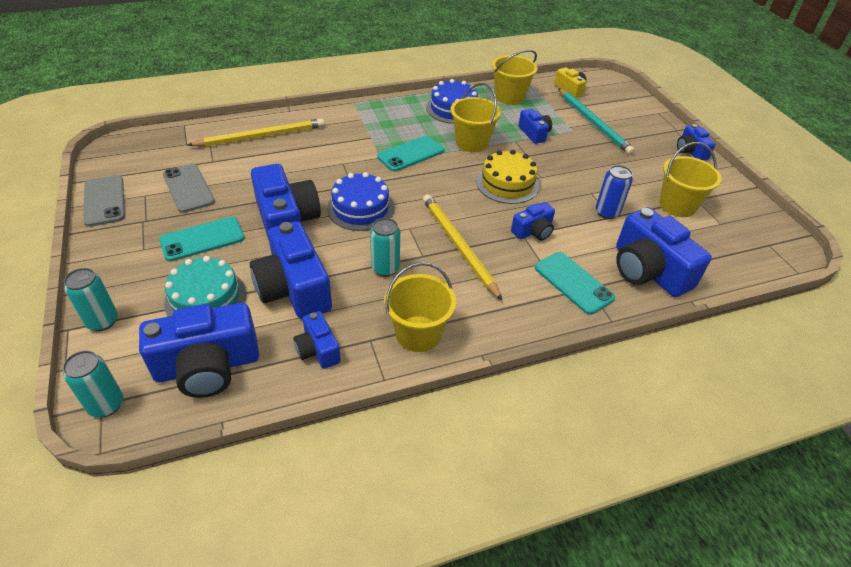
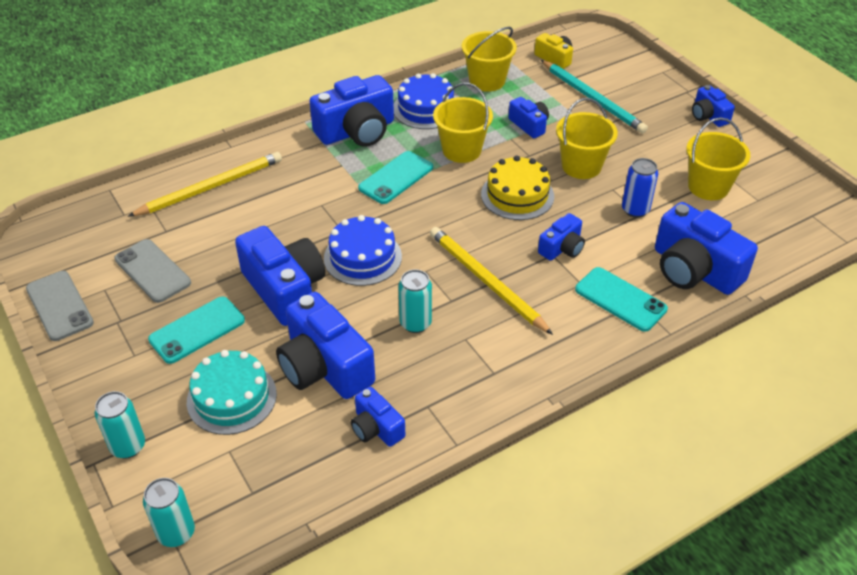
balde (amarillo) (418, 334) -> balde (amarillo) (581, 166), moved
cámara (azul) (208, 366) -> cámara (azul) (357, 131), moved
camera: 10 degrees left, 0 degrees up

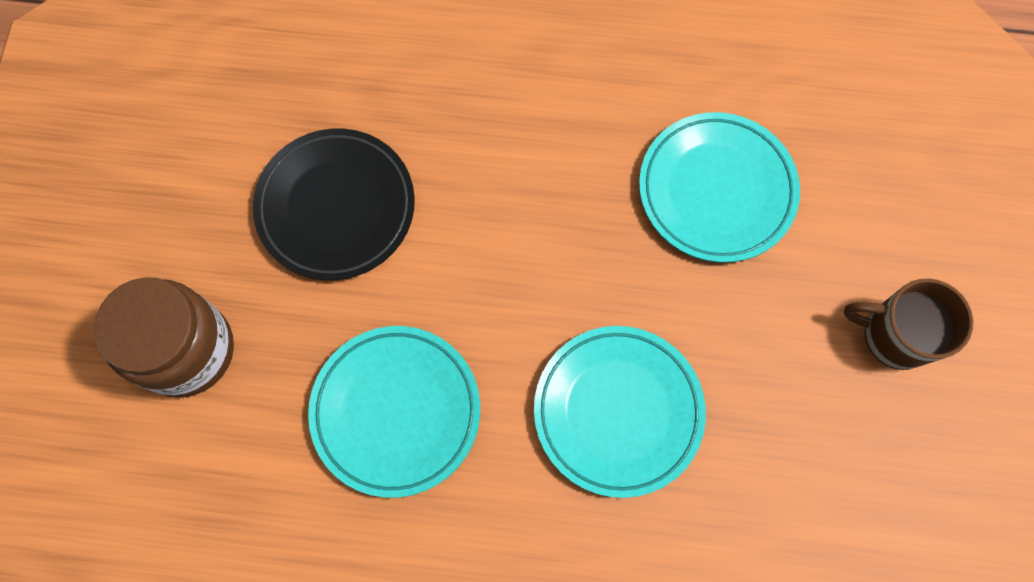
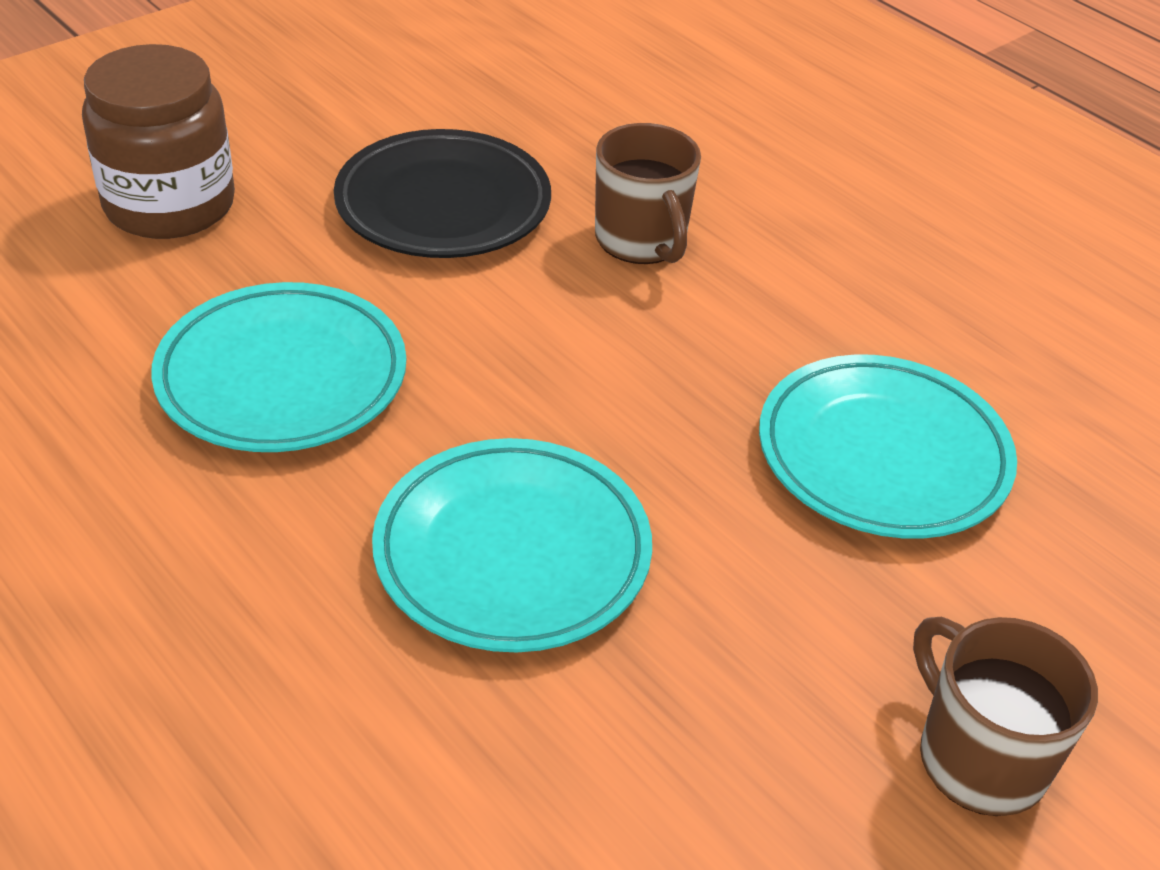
none -> taza (marrón) (641, 241)
camera: 40 degrees right, 30 degrees down

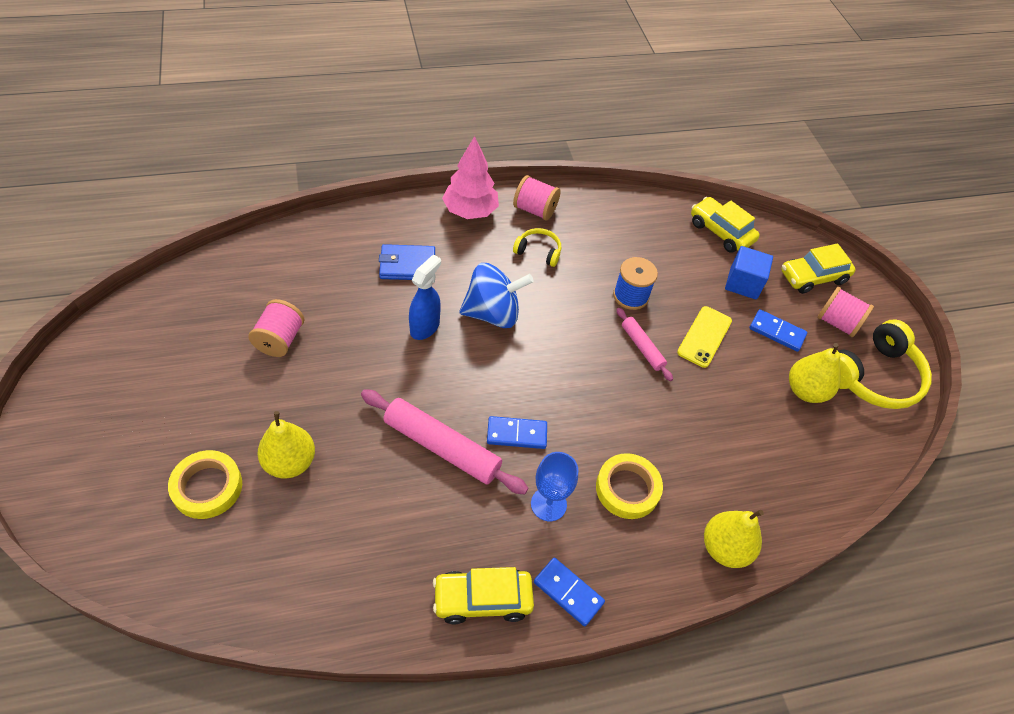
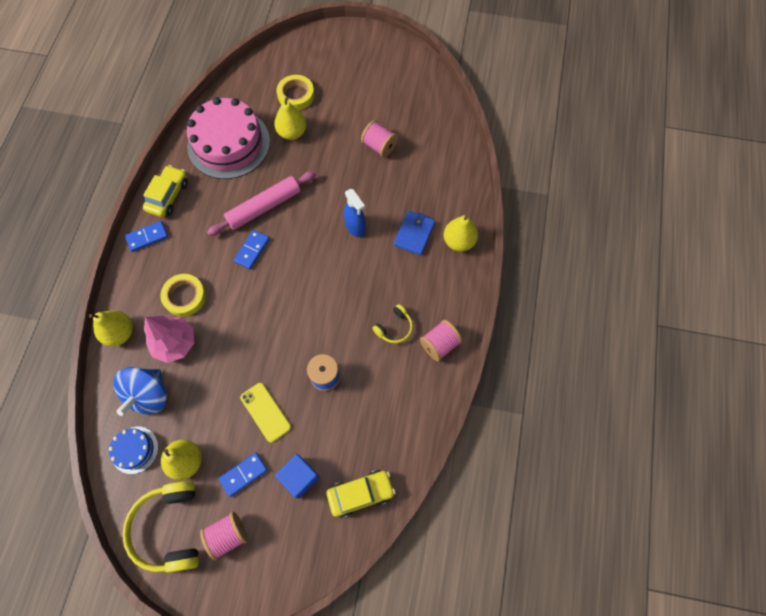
árbol (rosa) (470, 211) -> árbol (rosa) (175, 343), moved
coche (amarillo) (813, 277) -> none
peonza (azul) (493, 313) -> peonza (azul) (149, 395), moved
rodillo (rosa) (642, 347) -> none
copa (azul) (548, 504) -> none
none -> tarta (rosa) (228, 143)
none -> pera (amarillo) (458, 241)
none -> tarta (azul) (134, 450)
camera: 120 degrees right, 15 degrees up

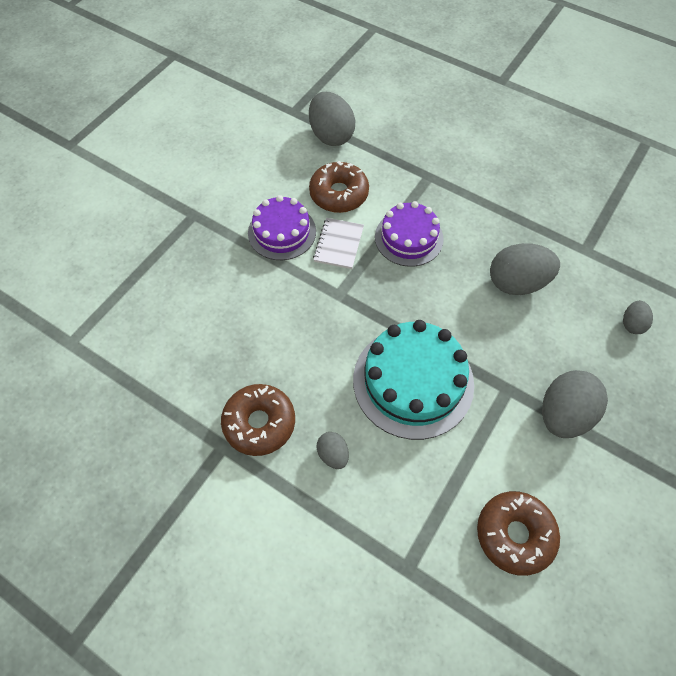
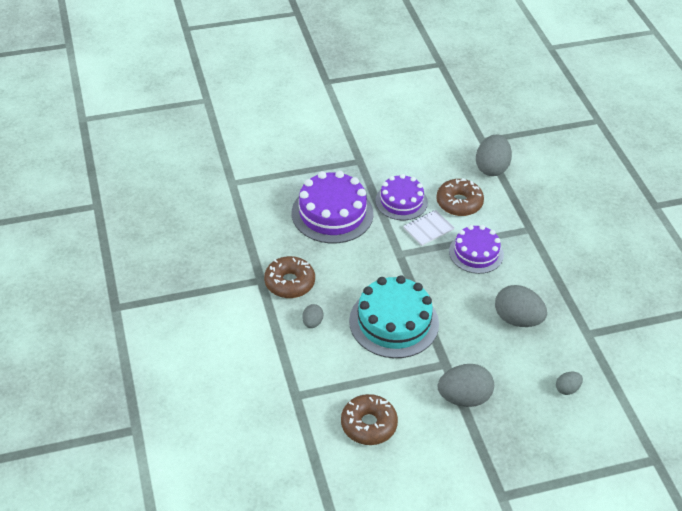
none -> tarta (morado) (332, 213)
camera: 40 degrees right, 15 degrees down

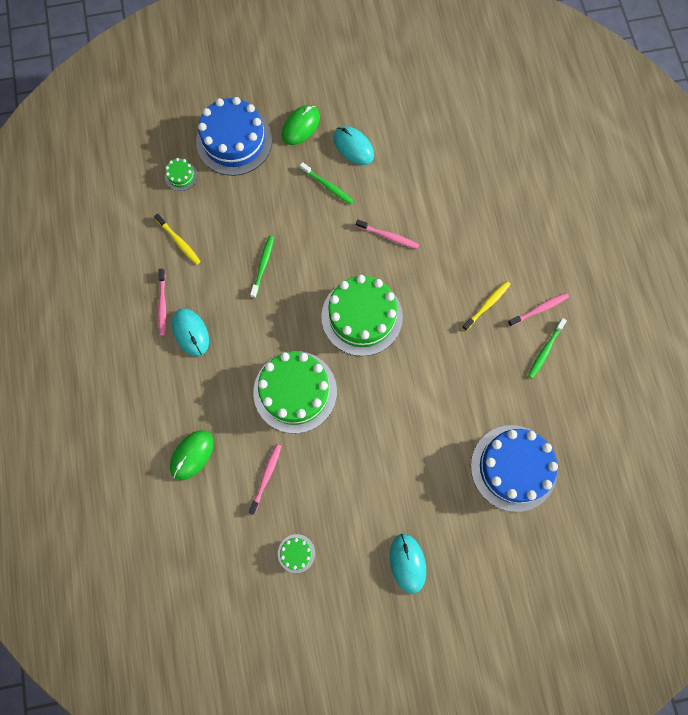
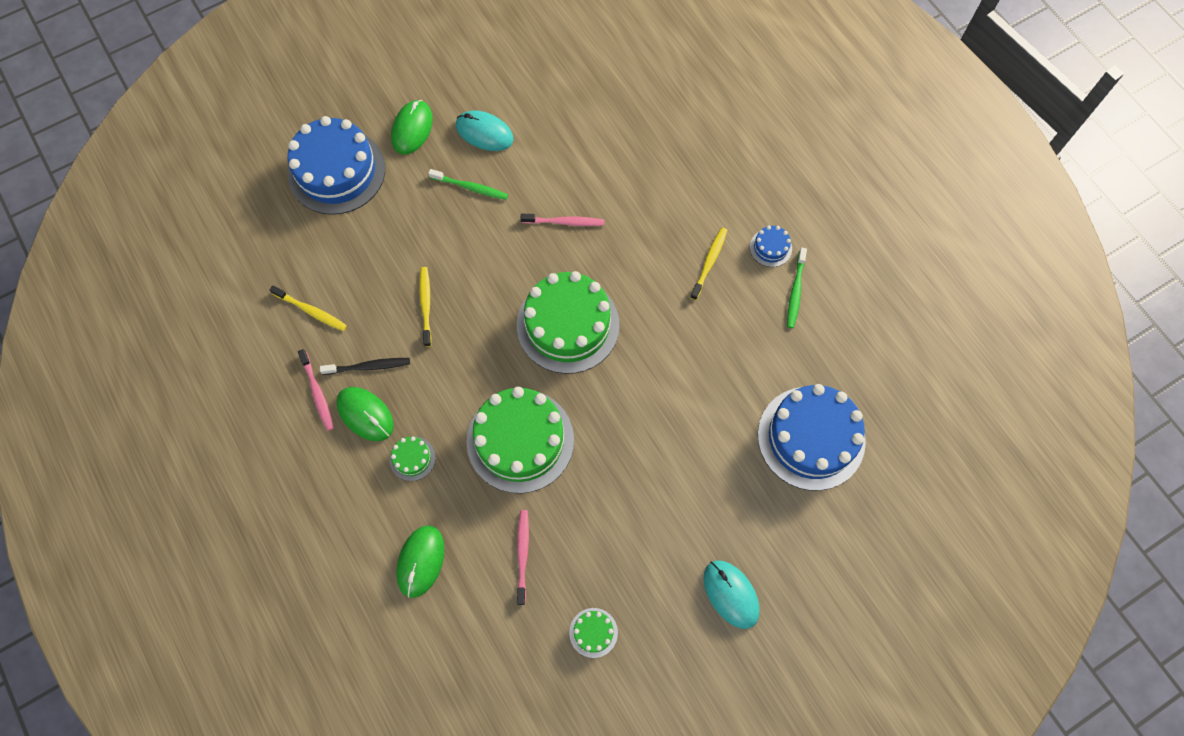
tarta (verde) (181, 176) -> tarta (verde) (412, 458), moved
cepillo de dientes (verde) (263, 266) -> cepillo de dientes (amarillo) (426, 305)
cepillo de dientes (rosa) (539, 309) -> tarta (azul) (770, 248)
ratón (turquesa) (191, 332) -> ratón (verde) (365, 414)
none -> cepillo de dientes (negro) (368, 366)
camera: 20 degrees left, 5 degrees down

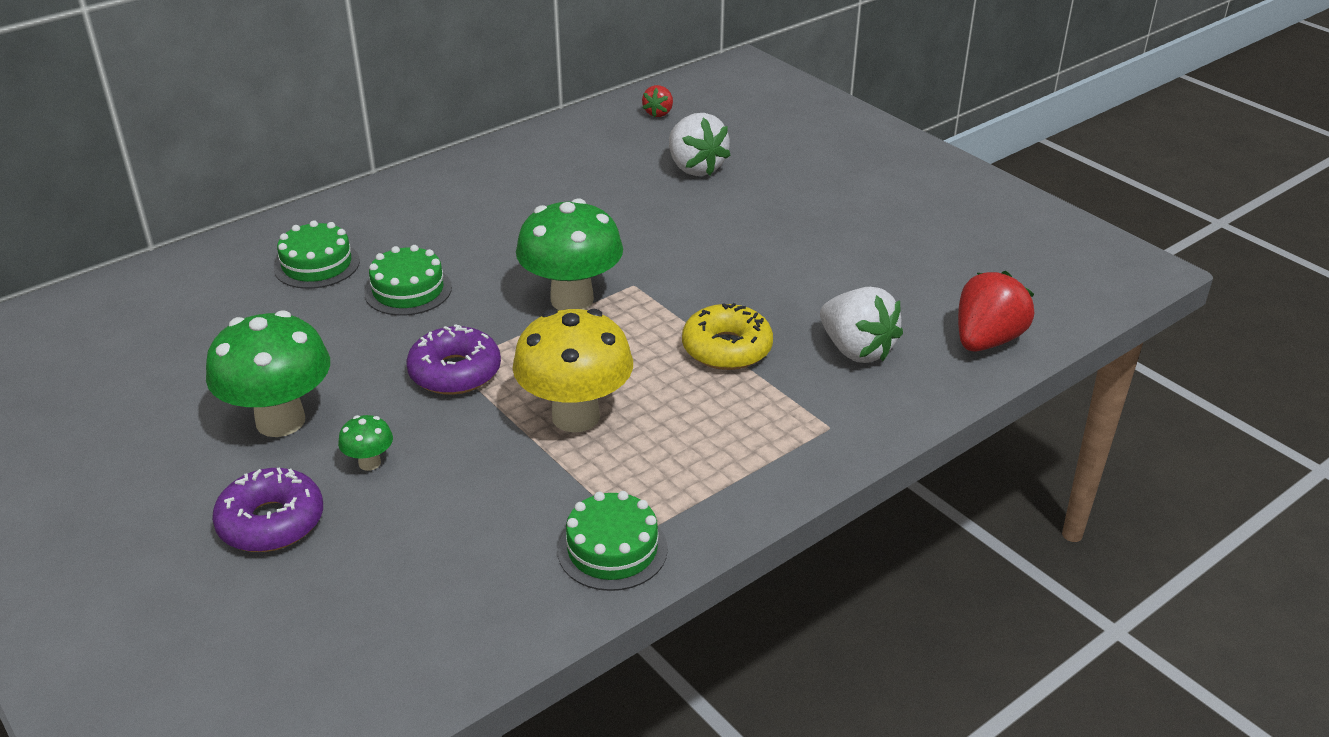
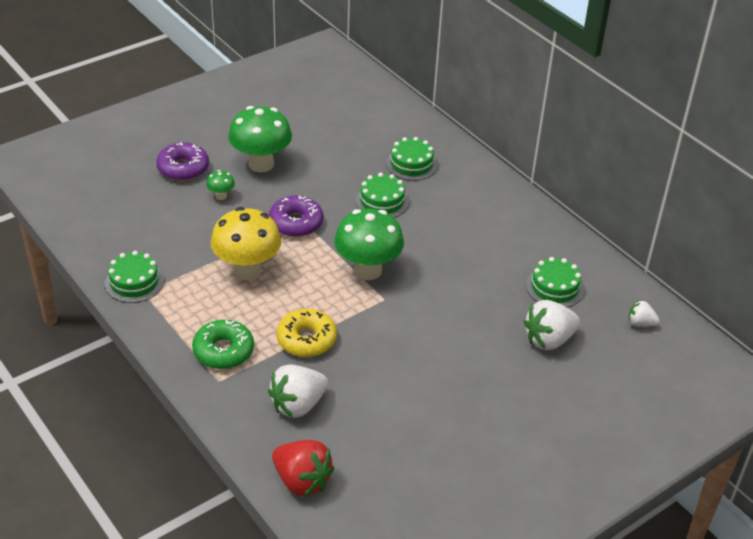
fresa (rojo) (658, 113) -> fresa (blanco) (640, 323)
none -> tarta (verde) (554, 288)
none -> rosquilla (verde) (223, 351)
camera: 90 degrees right, 5 degrees up

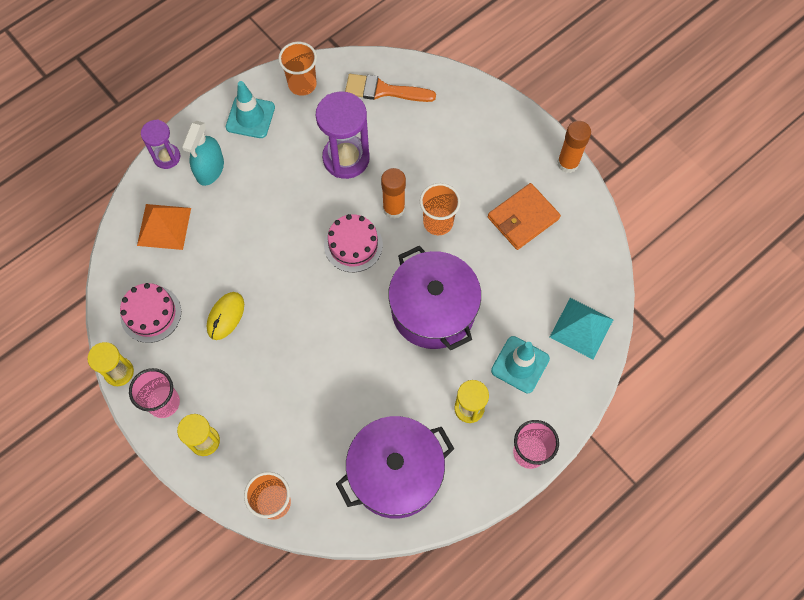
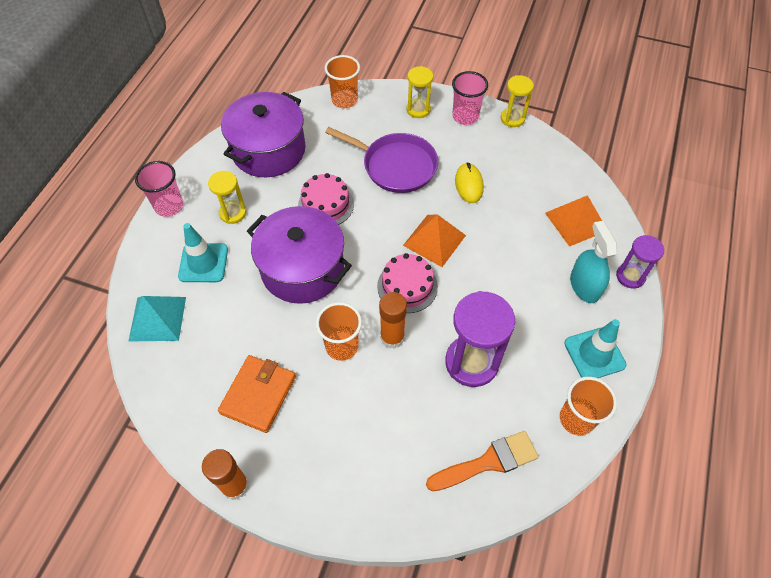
tarta (rosa) (151, 314) -> tarta (rosa) (326, 205), moved
none -> sartén (morado) (396, 166)
none -> pirámide (naranja) (434, 240)
camera: 150 degrees right, 10 degrees down

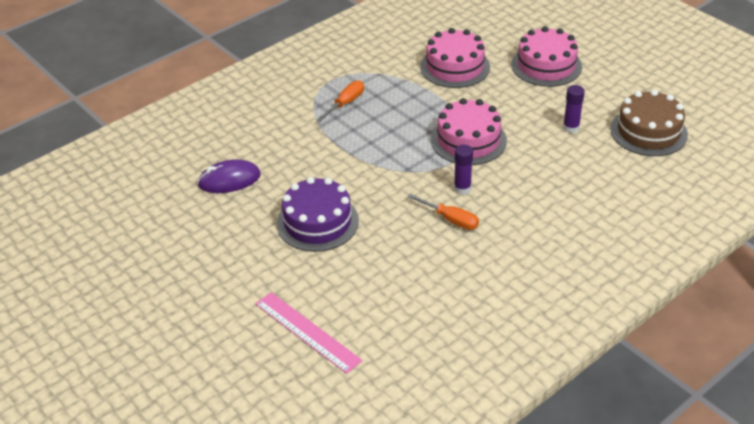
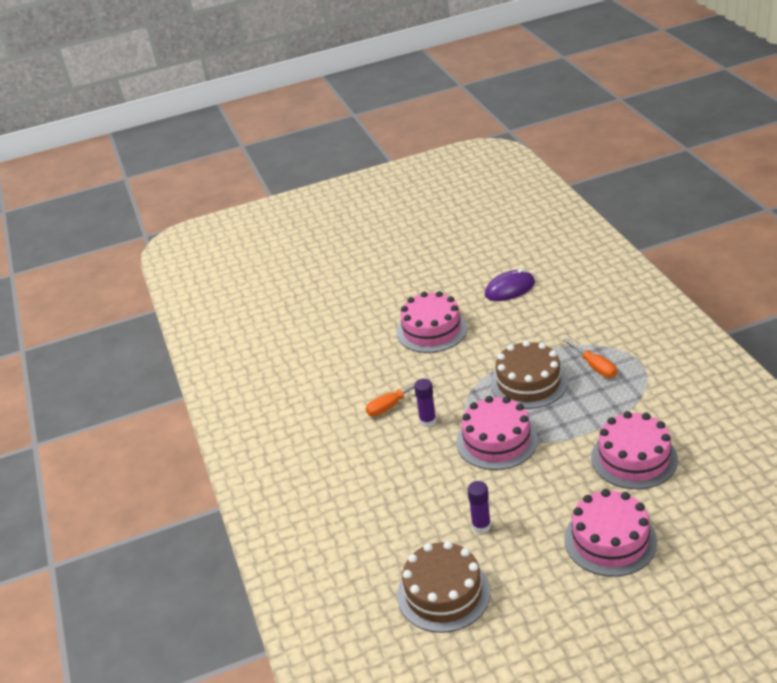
ratón (morado) (229, 180) -> ratón (morado) (510, 289), 60 degrees clockwise
tarta (morado) (317, 222) -> tarta (rosa) (431, 330)
regla (rosa) (307, 332) -> none
none -> tarta (marrón) (528, 383)
camera: 115 degrees right, 5 degrees down

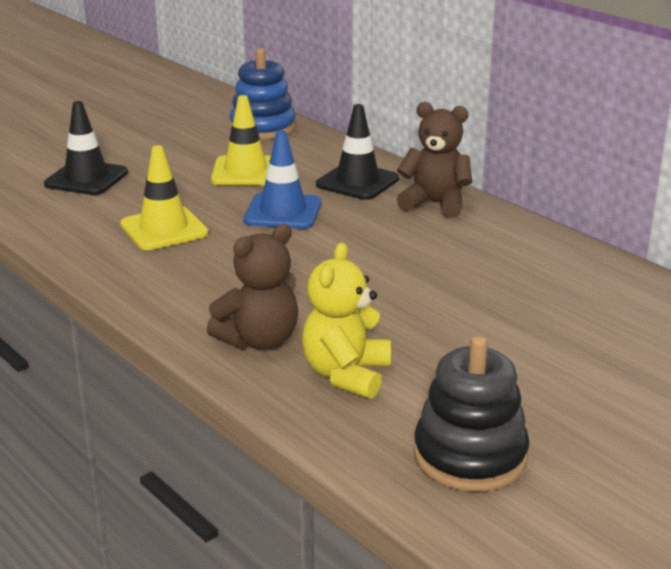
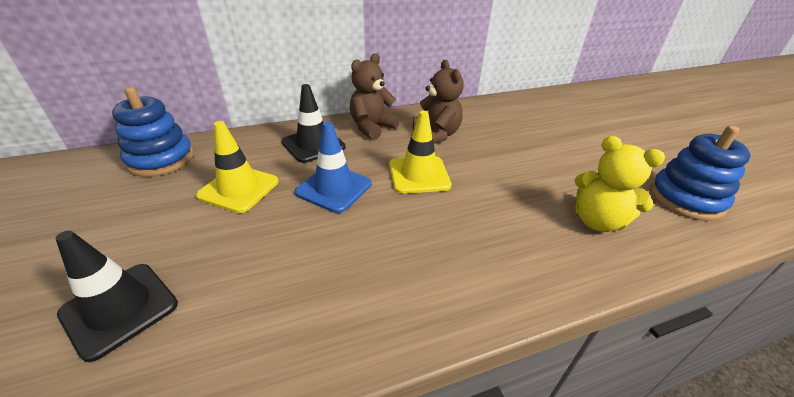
cono de tráfico (amarillo) (164, 229) -> cono de tráfico (amarillo) (419, 175), moved
osito (marrón) (259, 340) -> osito (marrón) (436, 135), moved
juguete apilable (negro) (470, 456) -> juguete apilable (azul) (685, 199)
camera: 70 degrees left, 10 degrees up

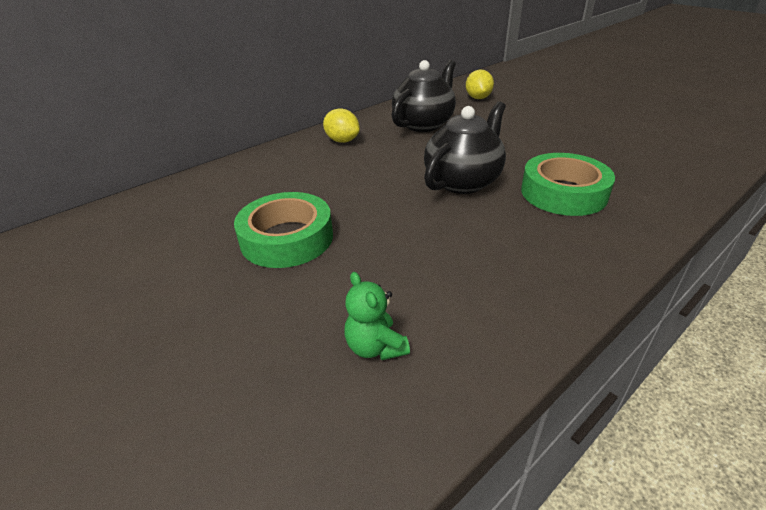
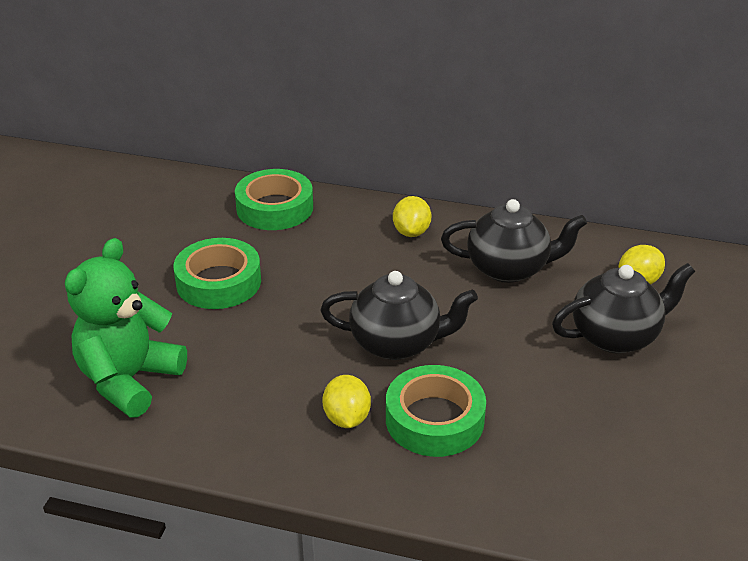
osito (verde) (375, 347) -> osito (verde) (129, 380), x2.18
none -> cinta adhesiva (verde) (275, 208)
none -> tetera (negro) (616, 336)
none -> limón (amarillo) (347, 418)
camera: 55 degrees right, 0 degrees up

